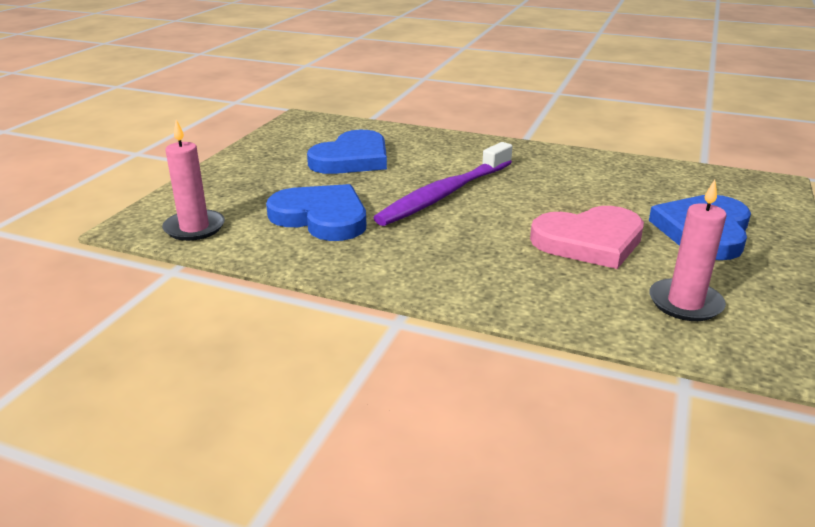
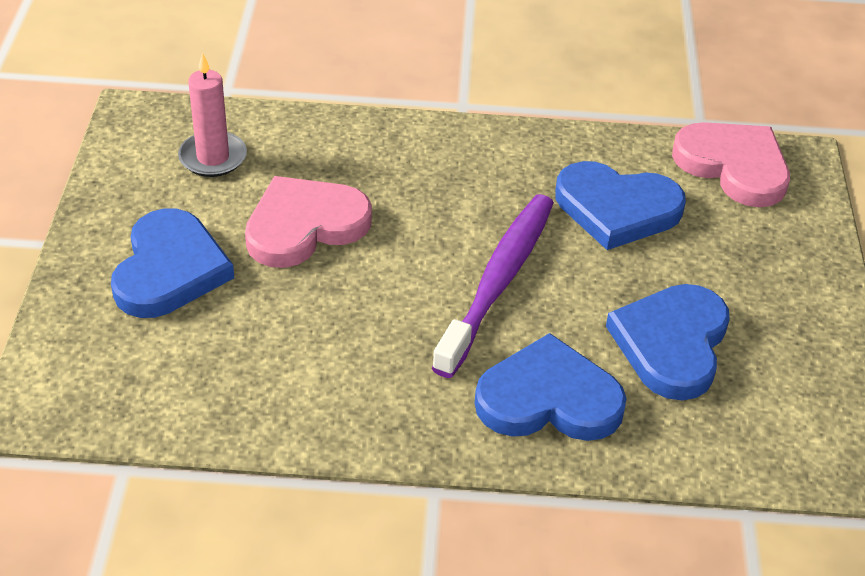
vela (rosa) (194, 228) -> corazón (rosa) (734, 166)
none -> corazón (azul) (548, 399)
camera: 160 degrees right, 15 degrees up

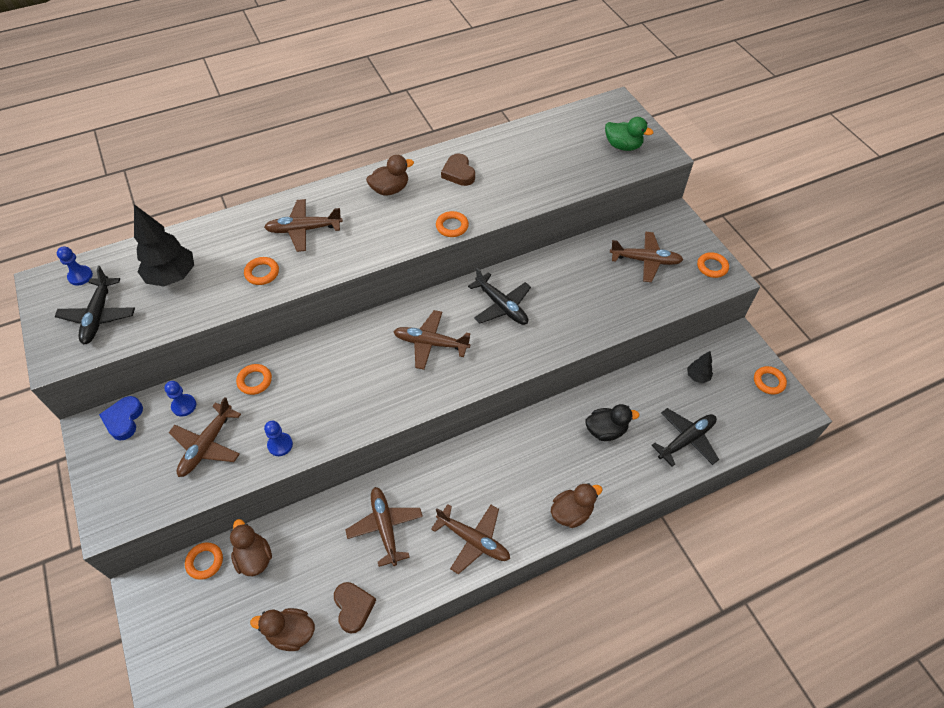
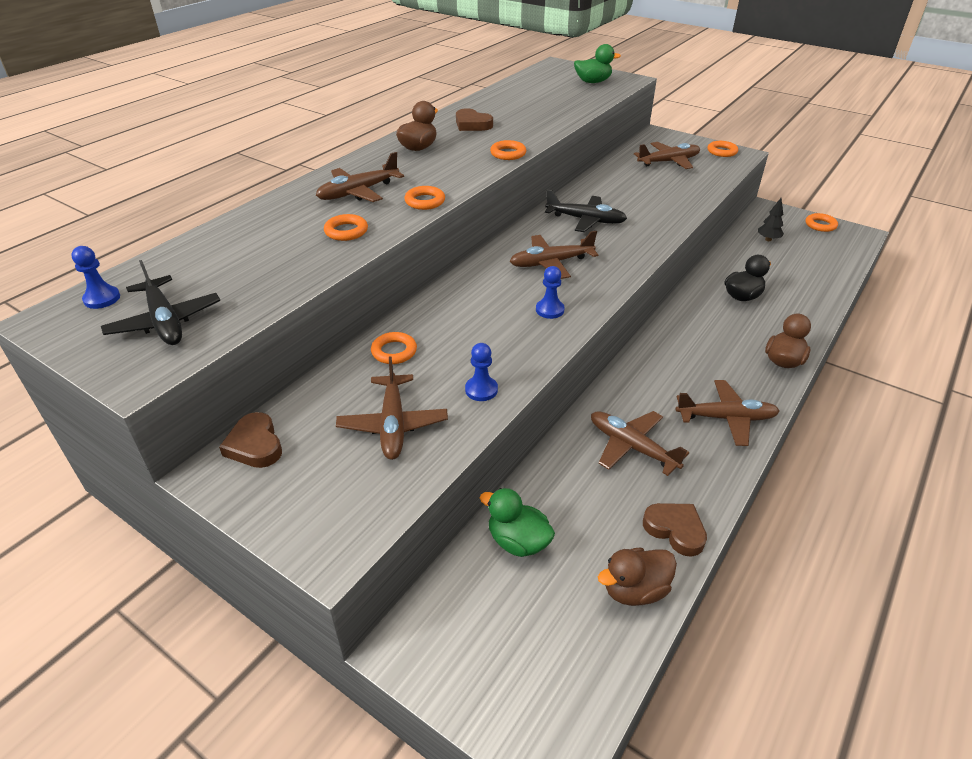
árbol (negro) (172, 277) -> none
peón (azul) (184, 406) -> peón (azul) (549, 310), moved
corazón (azul) (124, 420) -> corazón (marrón) (255, 445)
avión (negro) (686, 440) -> none
pato (marrón) (254, 558) -> pato (verde) (518, 541)
anillo (naranja) (205, 562) -> anillo (naranja) (425, 201), moved
camera: 30 degrees left, 15 degrees down

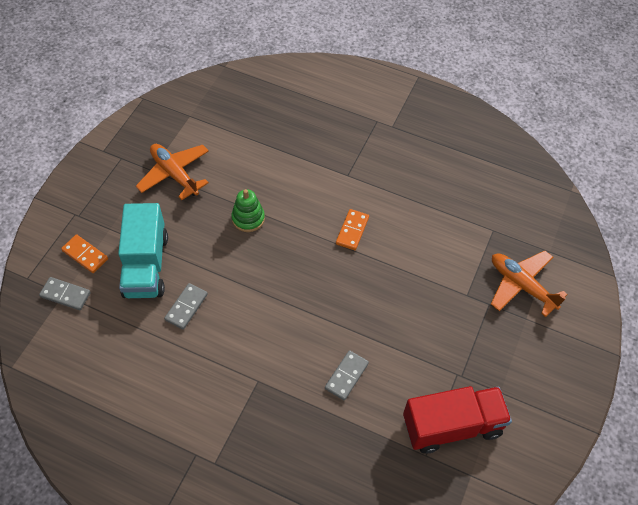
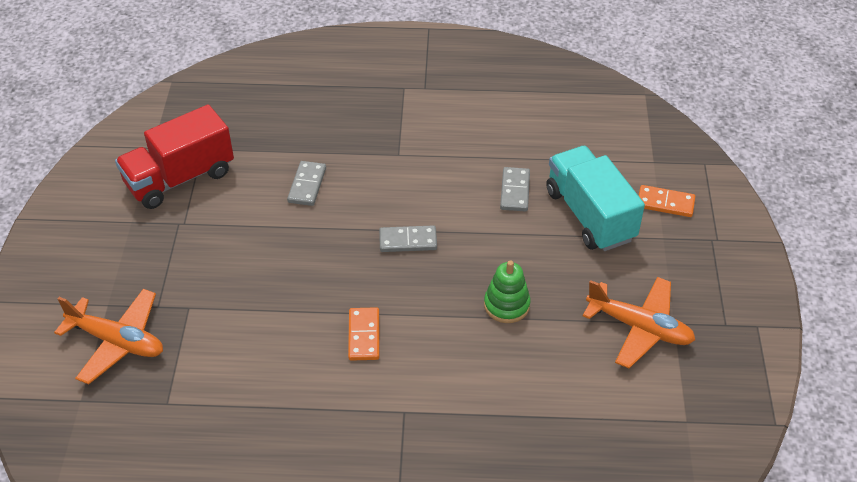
ficha de dominó (gris) (65, 294) -> ficha de dominó (gris) (408, 241), moved
camera: 160 degrees right, 10 degrees down

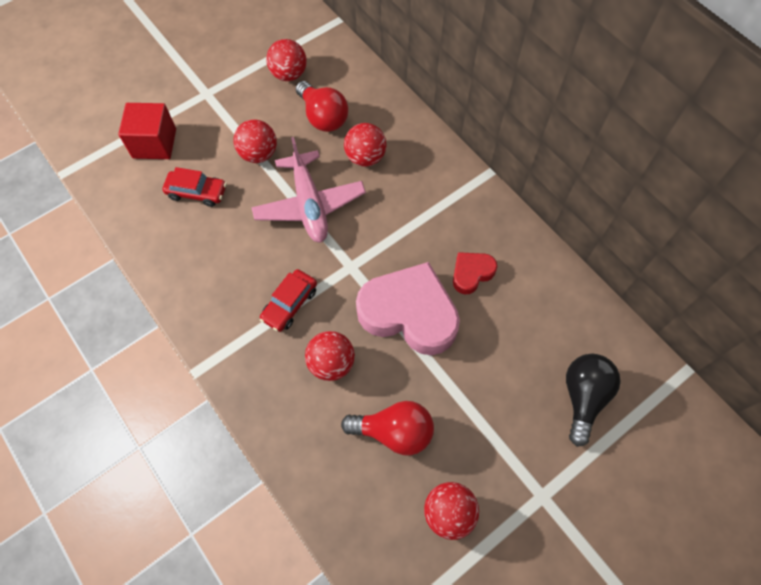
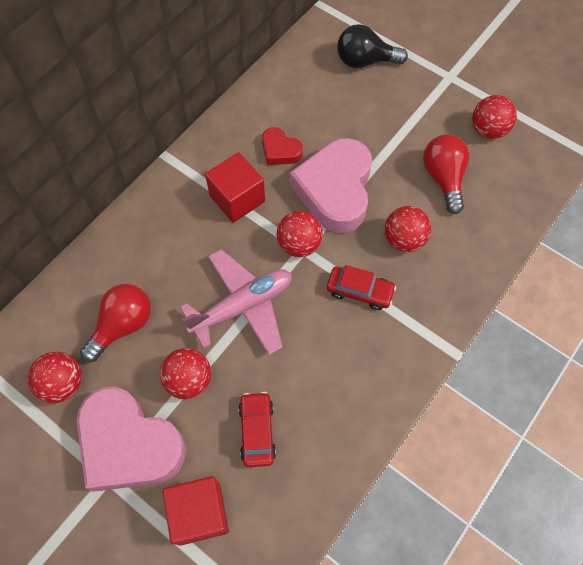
pelota (rojo) (365, 157) -> pelota (rojo) (299, 244), moved
none -> cubo (rojo) (237, 199)
none -> corazón (rosa) (129, 444)
camera: 105 degrees left, 0 degrees up

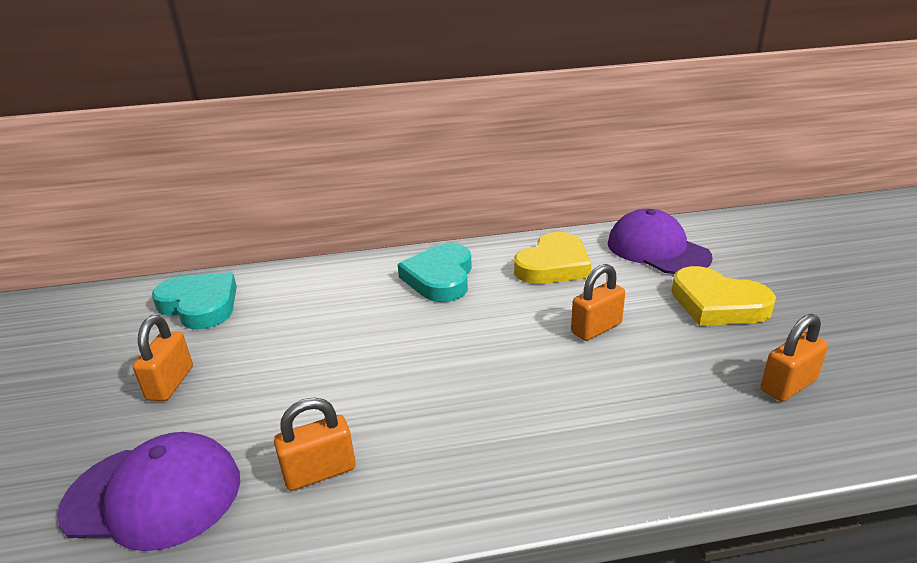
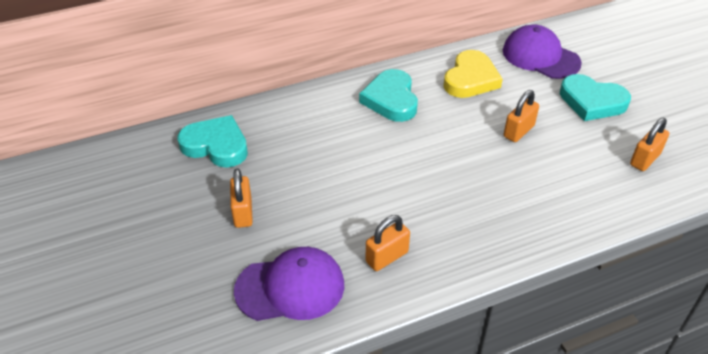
corazón (amarillo) (717, 304) -> corazón (turquesa) (592, 101)
camera: 15 degrees left, 15 degrees up

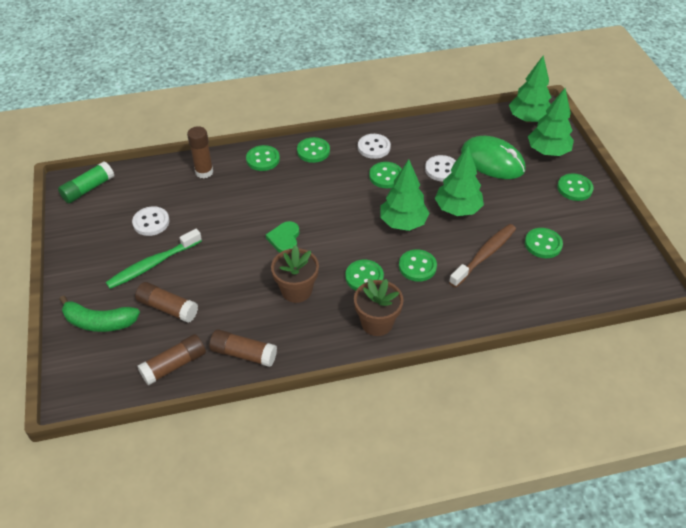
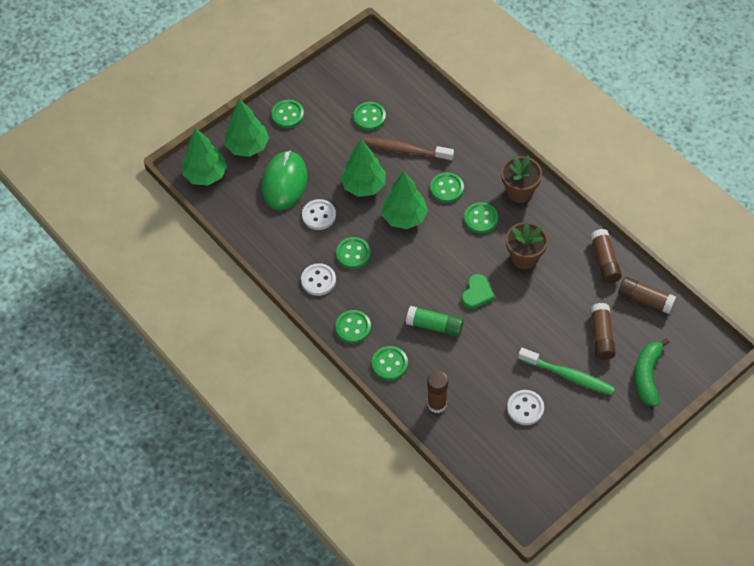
barra de pegamento (verde) (88, 189) -> barra de pegamento (verde) (435, 326), moved
corazón (verde) (284, 239) -> corazón (verde) (477, 293), 45 degrees counterclockwise
plátano (verde) (99, 322) -> plátano (verde) (647, 376), 150 degrees counterclockwise
camera: 115 degrees left, 10 degrees up

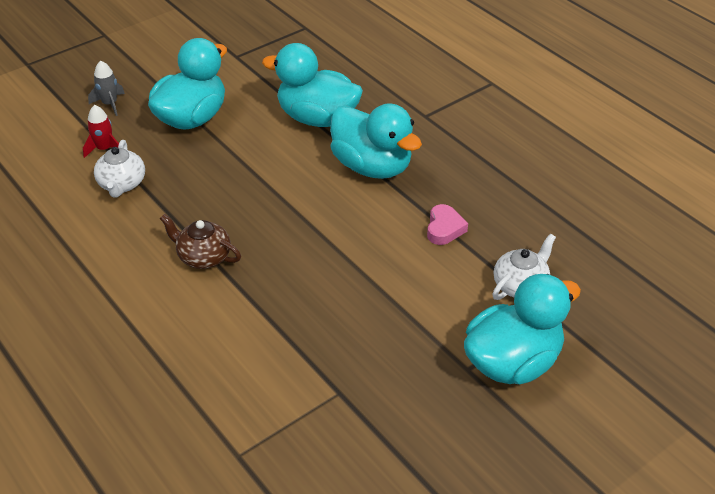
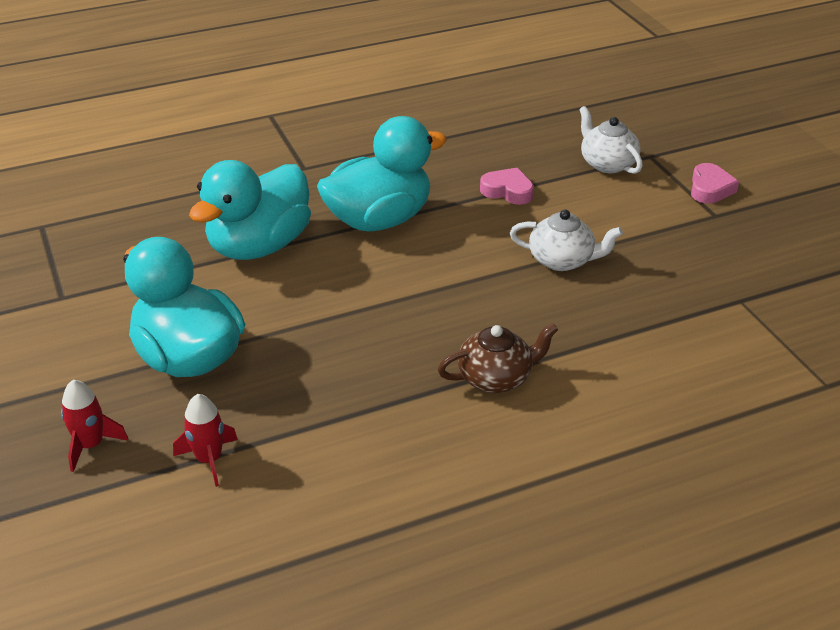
cohete (gris) (109, 104) -> cohete (rojo) (90, 445)
tetera (blanco) (122, 184) -> tetera (blanco) (562, 260), moved
tetera (marrón) (203, 257) -> tetera (marrón) (496, 378), 150 degrees counterclockwise
pato (turquesa) (512, 362) -> corazón (rosa) (710, 189)
camera: 75 degrees left, 5 degrees down

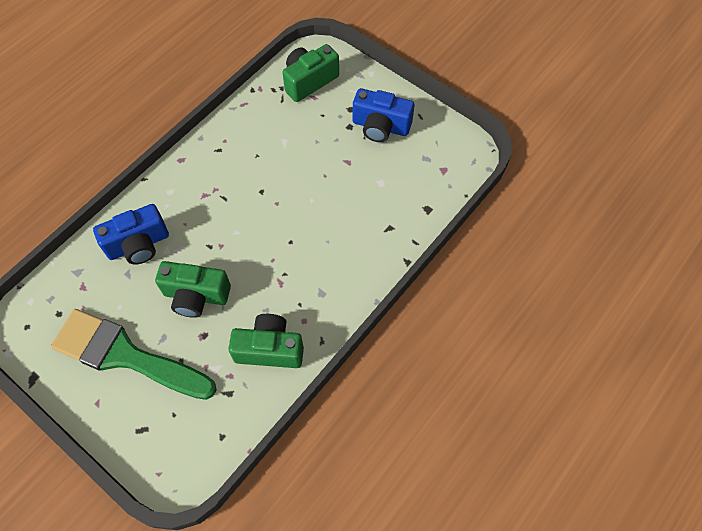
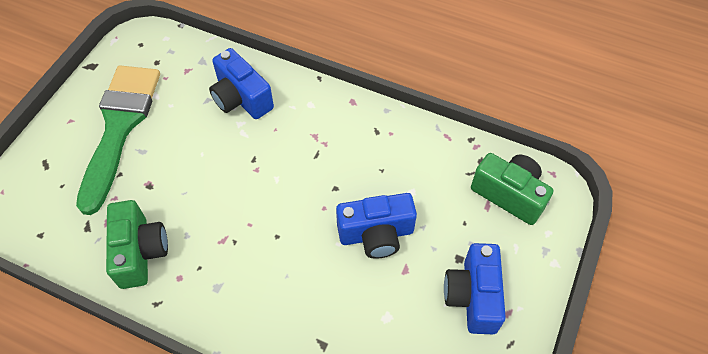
cámara (verde) (196, 296) -> none
none -> cámara (azul) (376, 234)
camera: 75 degrees right, 5 degrees down

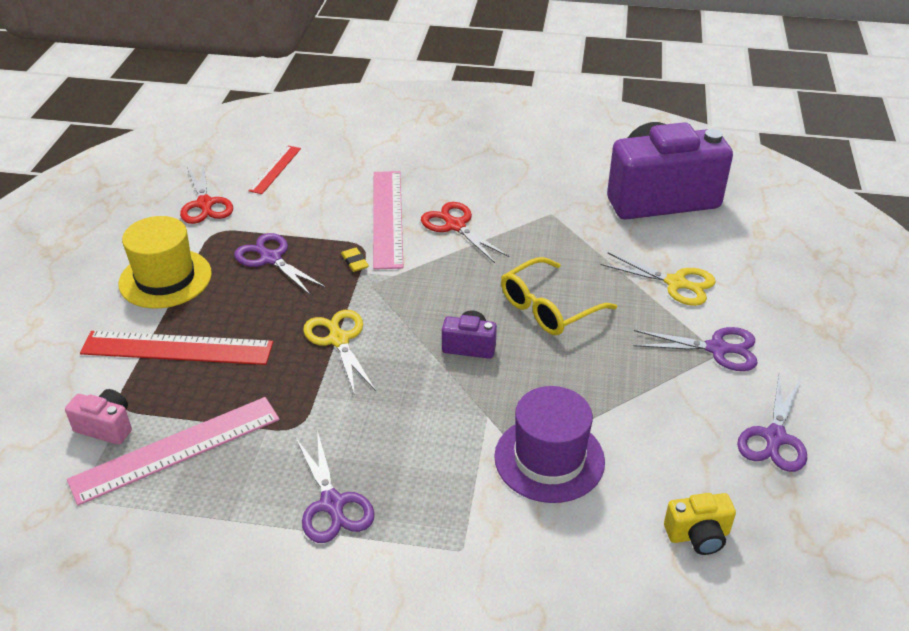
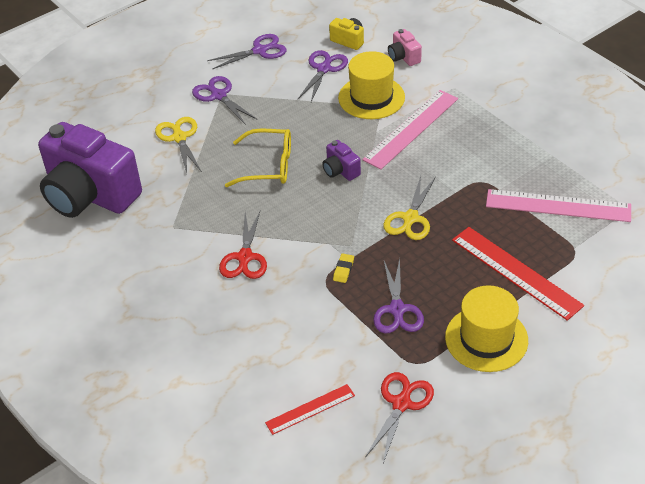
regla (rosa) (388, 218) -> regla (rosa) (411, 129), moved
sombrero (morado) (549, 459) -> sombrero (amarillo) (371, 97)
cámara (rosa) (106, 427) -> cámara (rosa) (403, 57), moved
tijeras (morado) (332, 504) -> tijeras (morado) (324, 69), moved
camera: 135 degrees left, 5 degrees up

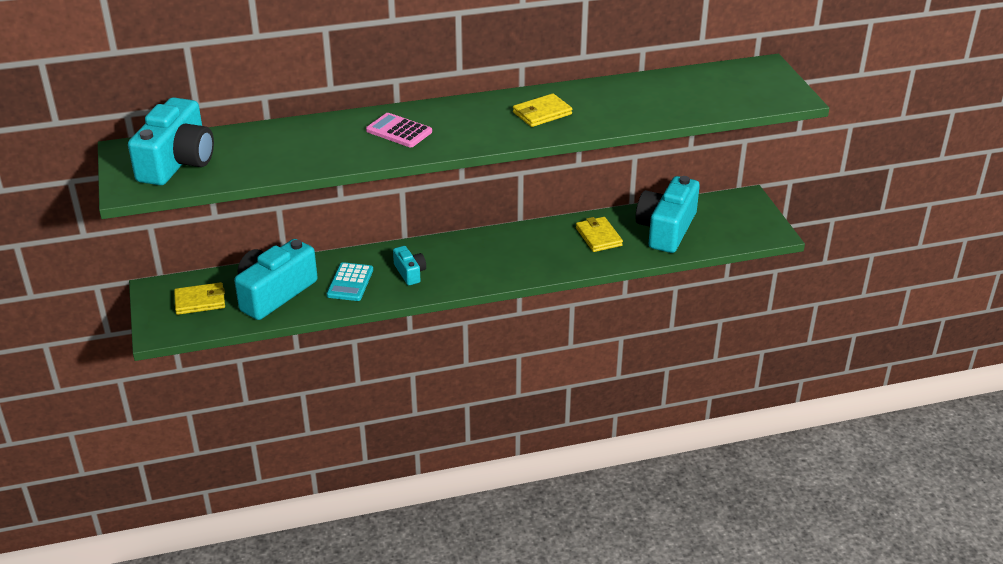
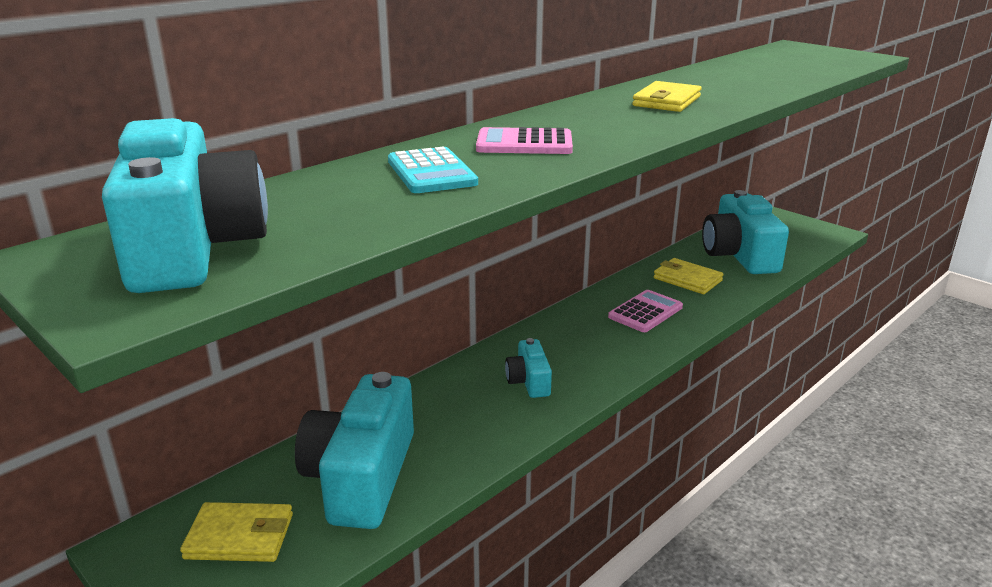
cámara (turquesa) (410, 273) -> cámara (turquesa) (529, 381), 135 degrees counterclockwise
calculadora (turquesa) (350, 282) -> calculadora (turquesa) (431, 172), moved
cartera (amarillo) (200, 301) -> cartera (amarillo) (240, 536), 45 degrees clockwise
none -> calculadora (rosa) (645, 312)
camera: 30 degrees left, 10 degrees down

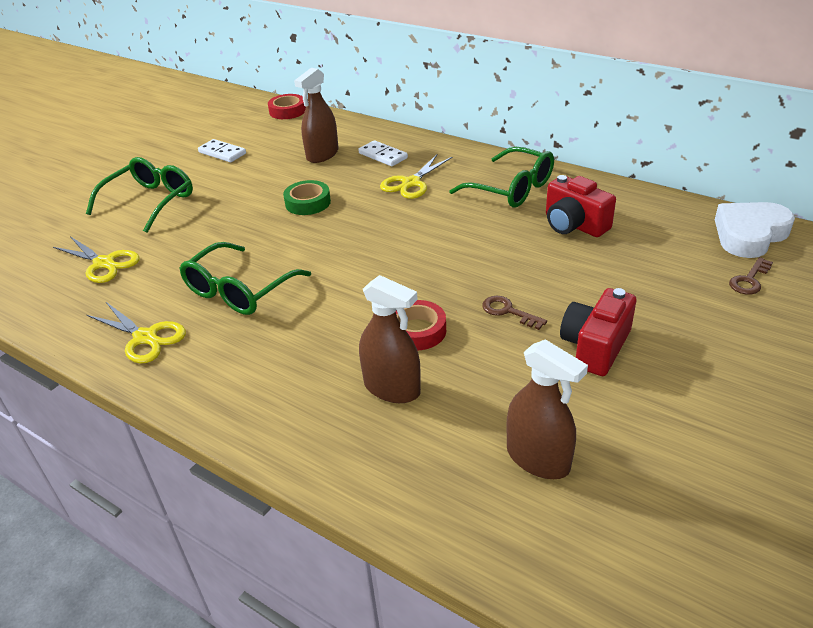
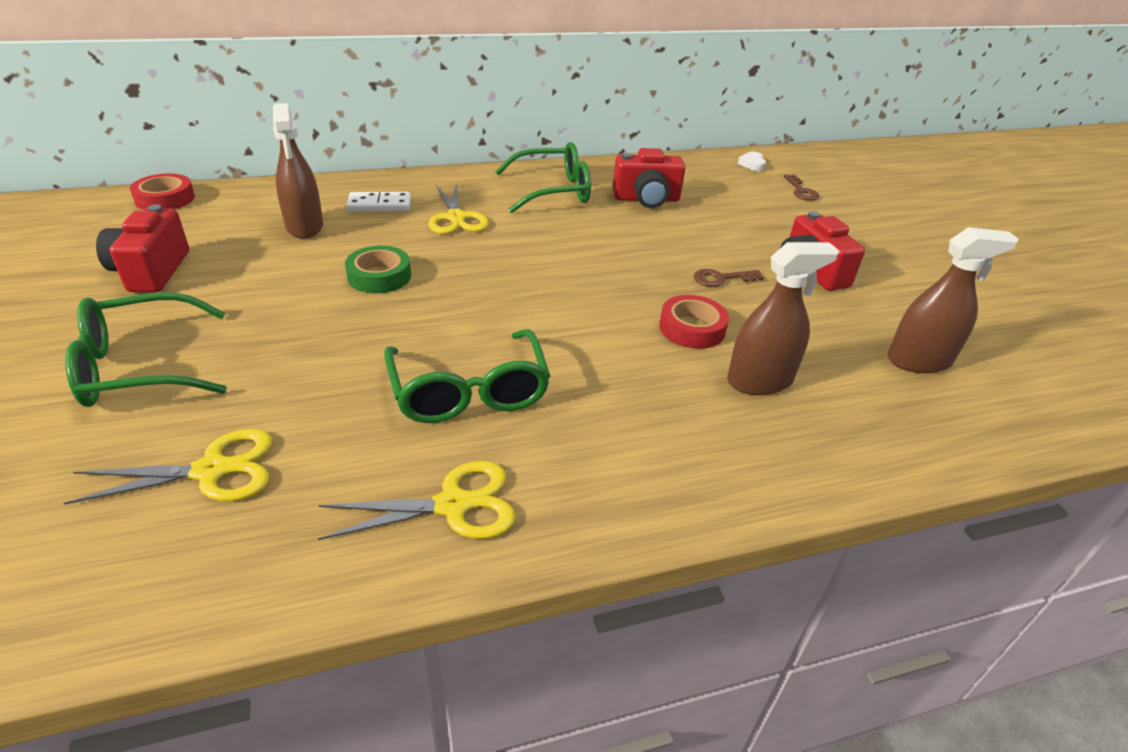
ficha de dominó (blanco) (222, 153) -> cámara (rojo) (151, 271)
gafas (verde) (150, 201) -> gafas (verde) (139, 367), 90 degrees counterclockwise
corazón (blanco) (749, 235) -> corazón (blanco) (752, 164), x0.44
camera: 55 degrees left, 0 degrees up

